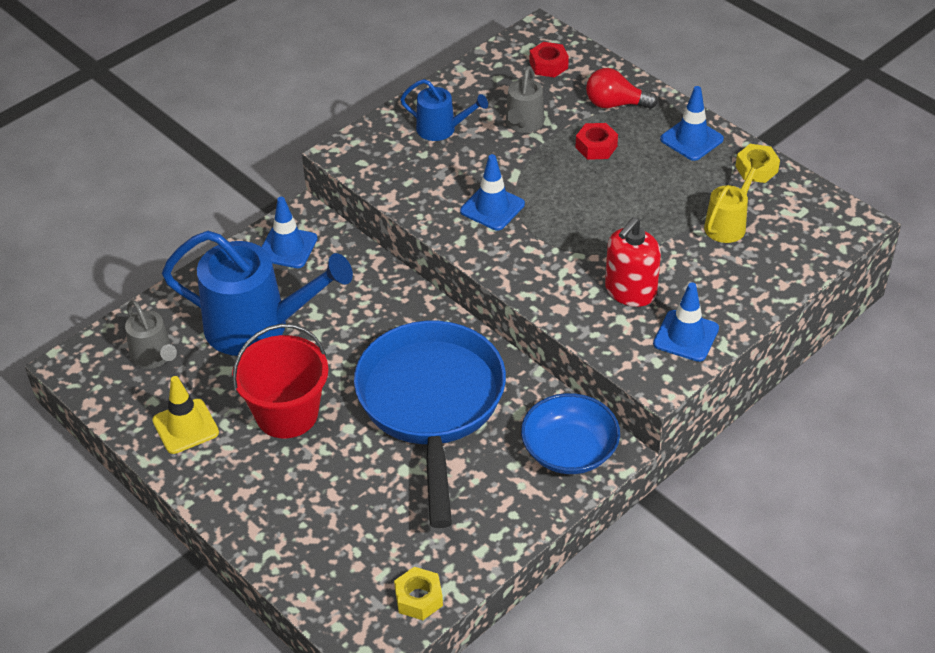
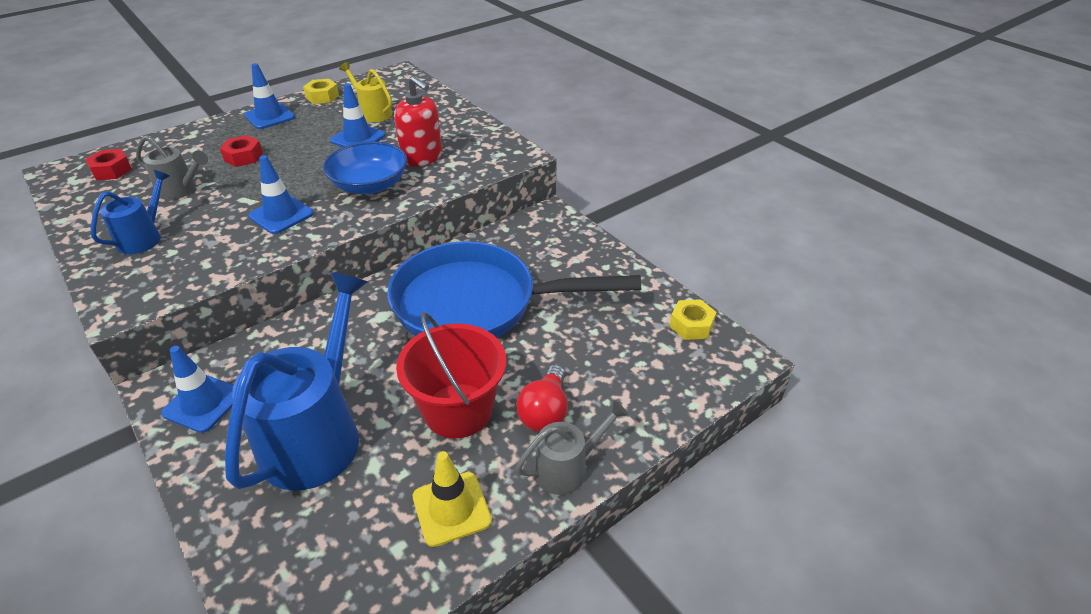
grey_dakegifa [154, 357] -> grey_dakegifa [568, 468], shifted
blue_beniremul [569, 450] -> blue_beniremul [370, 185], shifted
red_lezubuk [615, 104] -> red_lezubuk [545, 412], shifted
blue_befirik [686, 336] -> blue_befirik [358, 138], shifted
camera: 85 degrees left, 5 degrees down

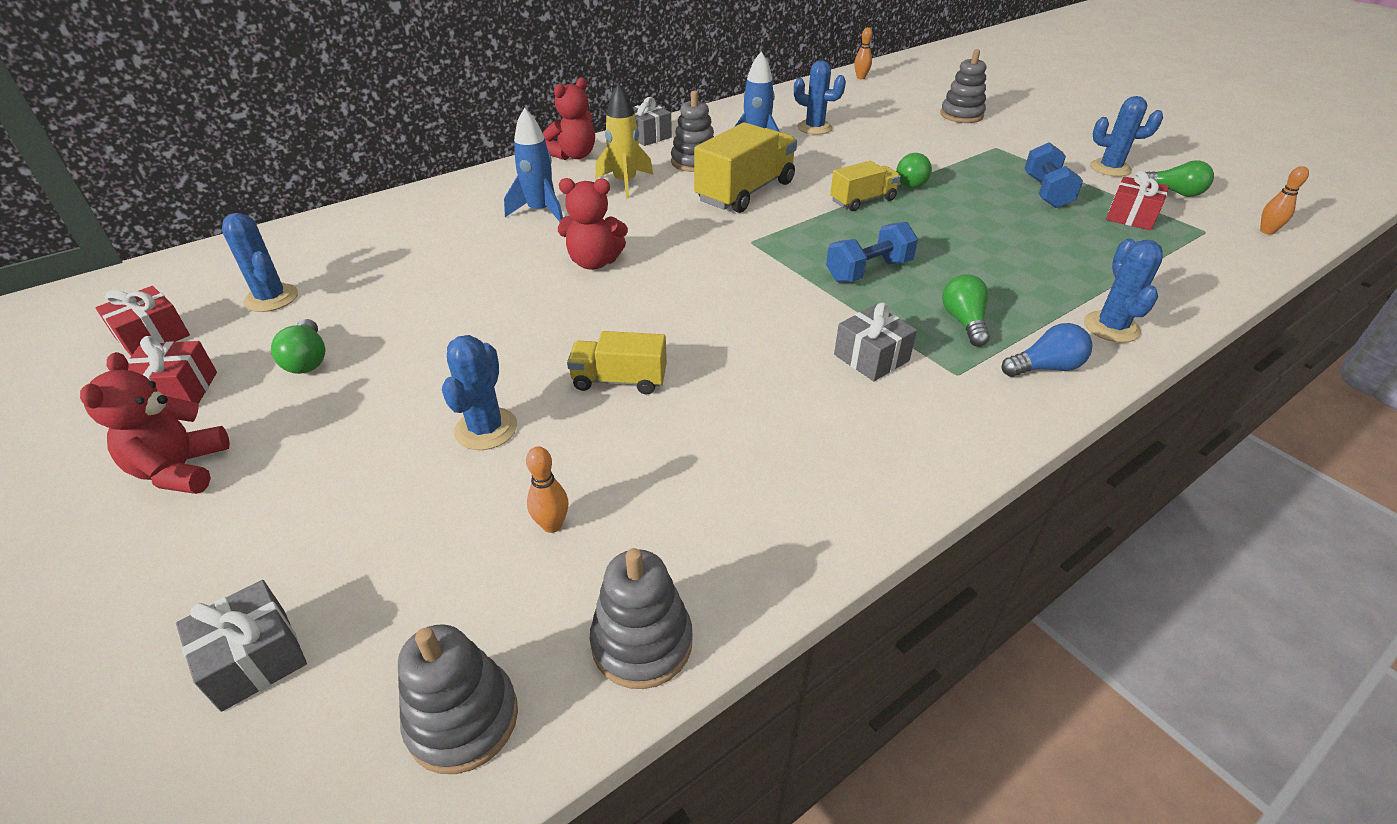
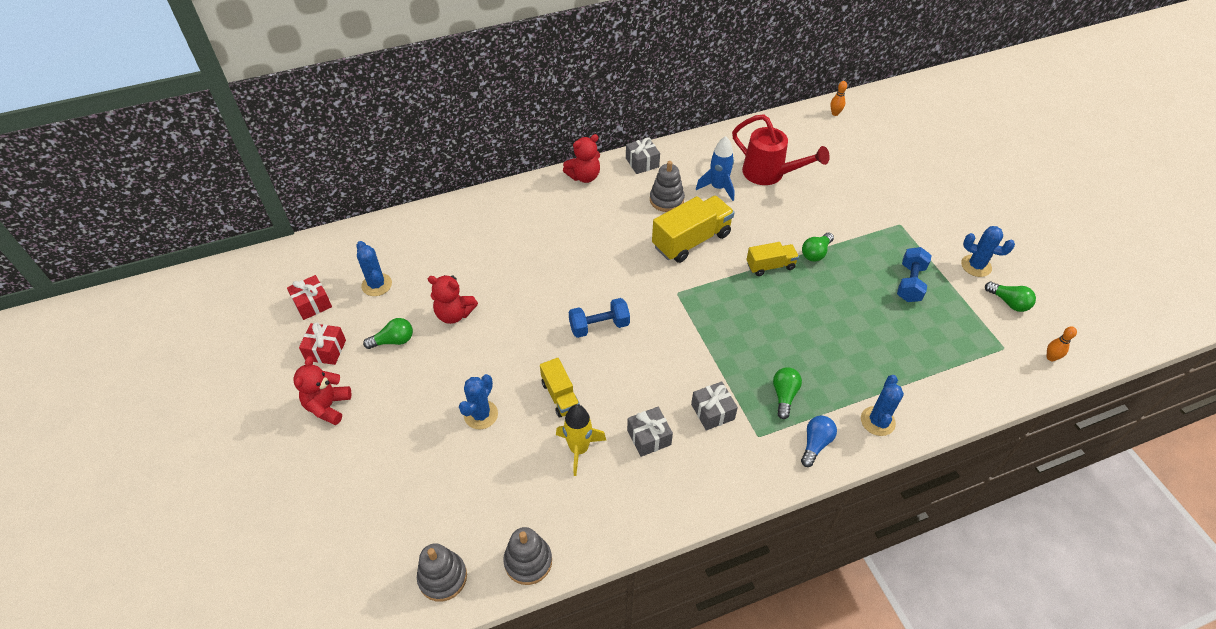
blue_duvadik [540, 212] -> none
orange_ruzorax [552, 525] -> none
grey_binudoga [961, 115] -> none
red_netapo [1131, 216] -> none
grey_netapo [254, 659] -> grey_netapo [649, 437], shifted
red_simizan [594, 262] -> red_simizan [454, 314], shifted
yellow_duvadik [625, 183] -> yellow_duvadik [579, 449], shifted
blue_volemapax [868, 271] -> blue_volemapax [599, 326], shifted
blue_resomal [814, 128] -> red_dakegifa [770, 174]
green_lezubuk [307, 359] -> green_lezubuk [393, 341], 105 degrees counterclockwise
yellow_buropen [619, 380] -> yellow_buropen [560, 396], 135 degrees counterclockwise
blue_lezubuk [1045, 368] -> blue_lezubuk [815, 444], 60 degrees counterclockwise
camera: 15 degrees right, 10 degrees up

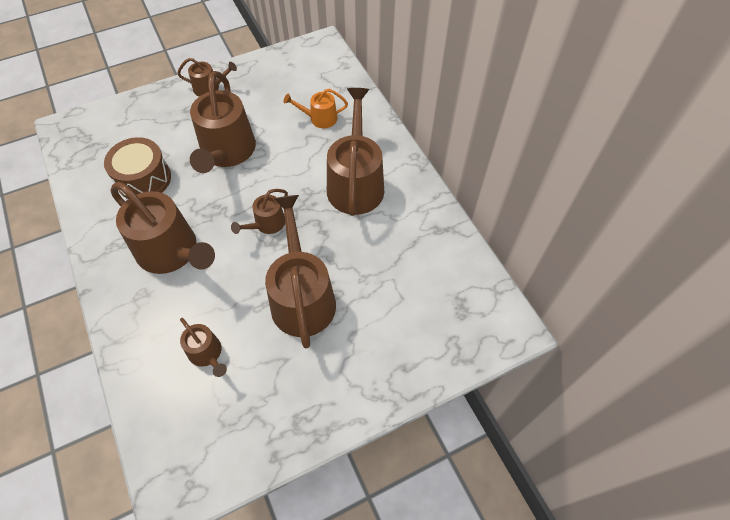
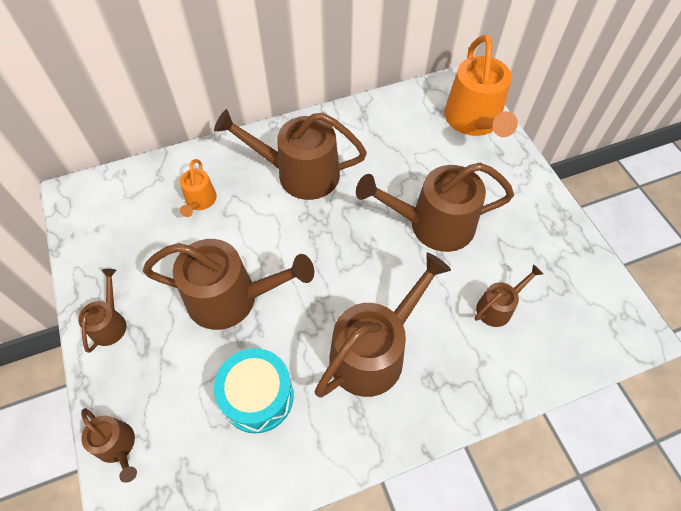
none -> orange_dakegifa [474, 121]
brown_dakegifa [267, 224] -> brown_dakegifa [118, 446], shifted
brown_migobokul [144, 179] -> turquoise_migobokul [258, 396]
camera: 85 degrees left, 0 degrees up

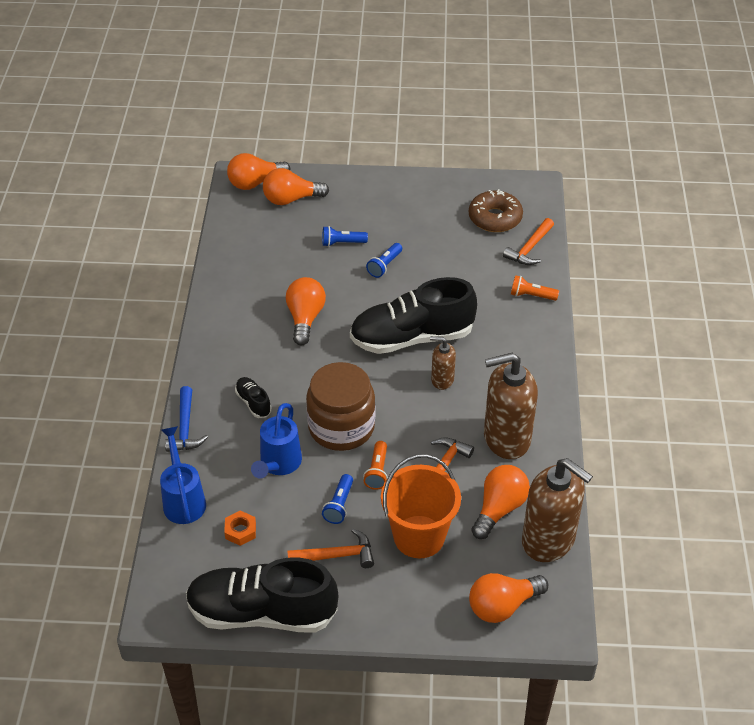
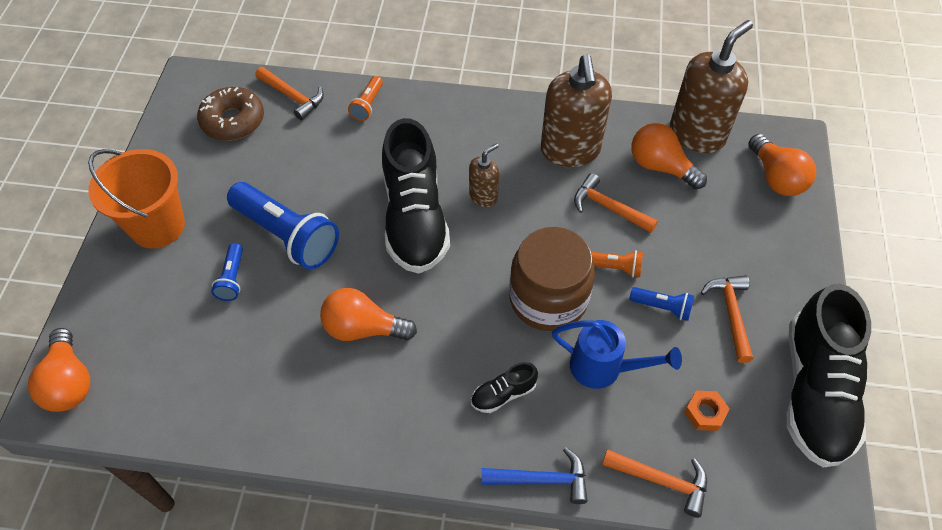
orange_lezubuk [291, 199] -> none
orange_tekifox [419, 536] -> orange_tekifox [157, 226], shifted
blue_dakegifa [183, 500] -> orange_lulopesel [661, 481]
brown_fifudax [442, 380] -> brown_fifudax [483, 196], 150 degrees counterclockwise
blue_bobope [384, 265] -> blue_bobope [286, 235], x2.09
camera: 85 degrees left, 10 degrees up

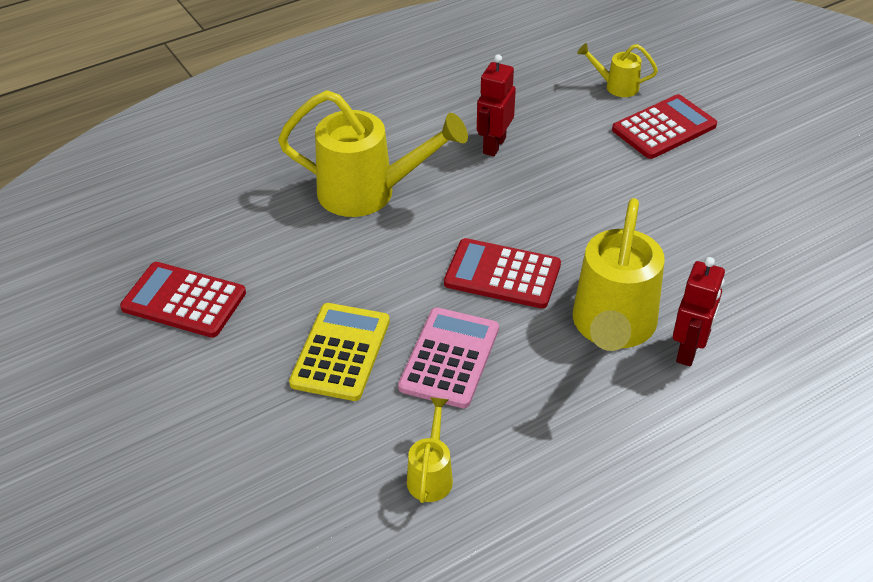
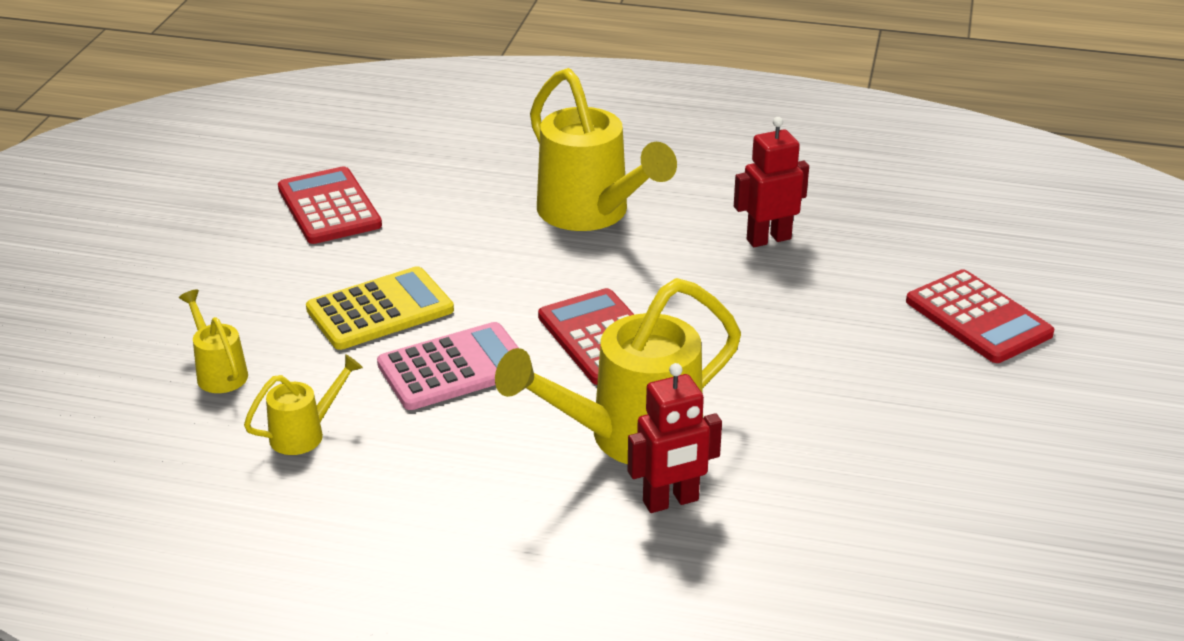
yellow_dakegifa [616, 86] -> yellow_dakegifa [219, 372], shifted
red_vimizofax [664, 128] -> red_vimizofax [978, 318], 45 degrees clockwise
camera: 45 degrees right, 10 degrees down

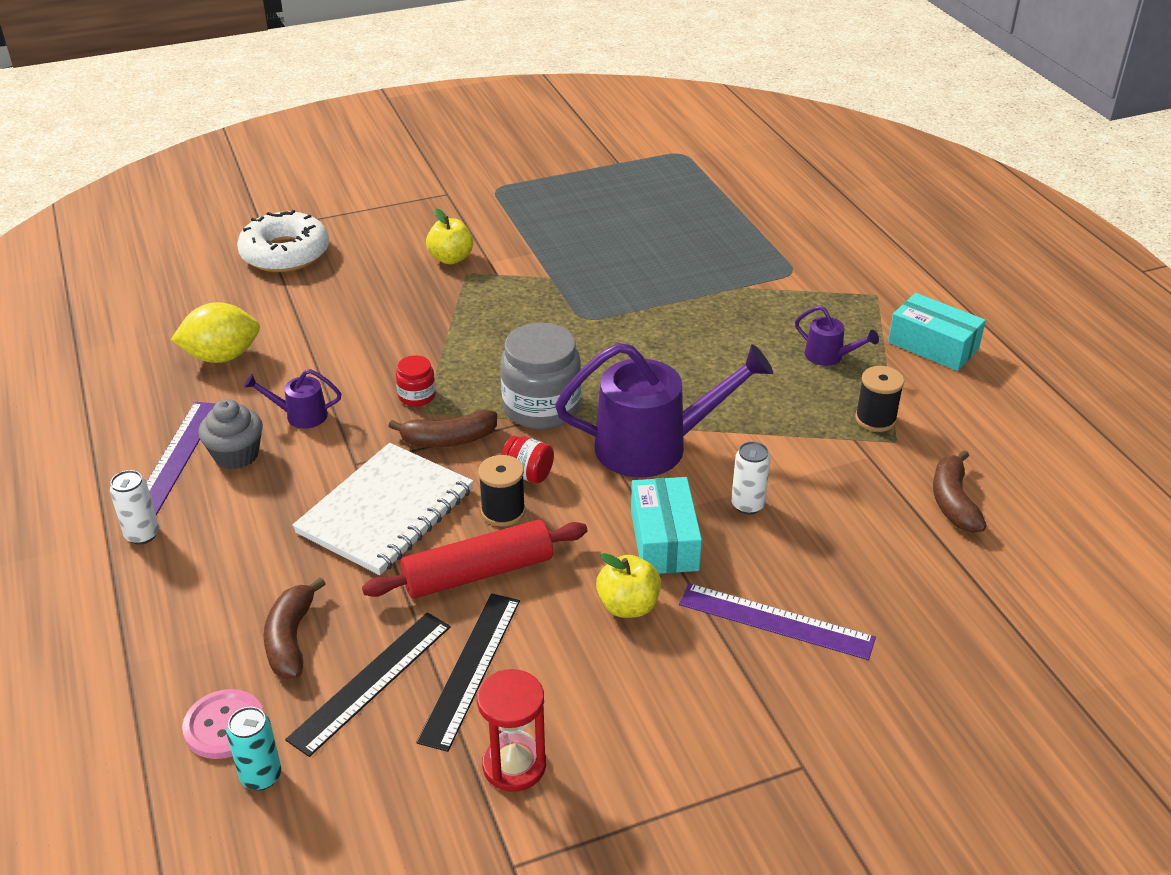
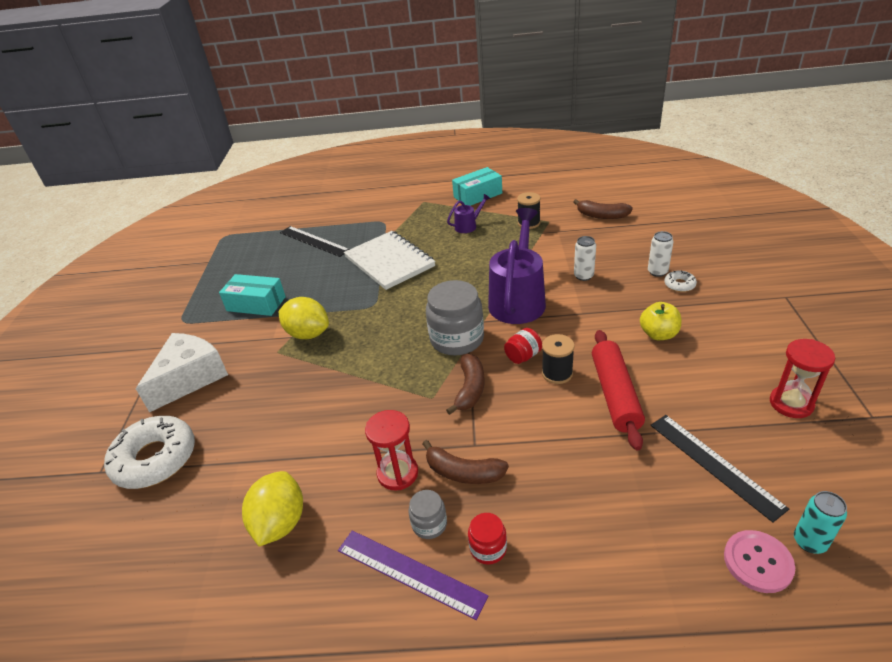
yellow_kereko [451, 258] -> none
none -> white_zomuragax [189, 378]
none -> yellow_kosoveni [308, 334]
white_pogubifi [142, 534] -> white_pogubifi [657, 272], shifted
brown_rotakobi [291, 639] -> brown_rotakobi [463, 472], shifted
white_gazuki [386, 511] -> white_gazuki [389, 262], shifted
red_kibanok [417, 396] -> red_kibanok [488, 548], shifted
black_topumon [470, 668] -> black_topumon [313, 241], shifted
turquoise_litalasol [664, 540] -> turquoise_litalasol [256, 304], shifted
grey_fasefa [236, 455] -> grey_kibanok [429, 524]
purple_dakegifa [300, 416] -> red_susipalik [397, 473]
purple_topumon [775, 621] -> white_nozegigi [679, 285]
camera: 65 degrees left, 0 degrees up

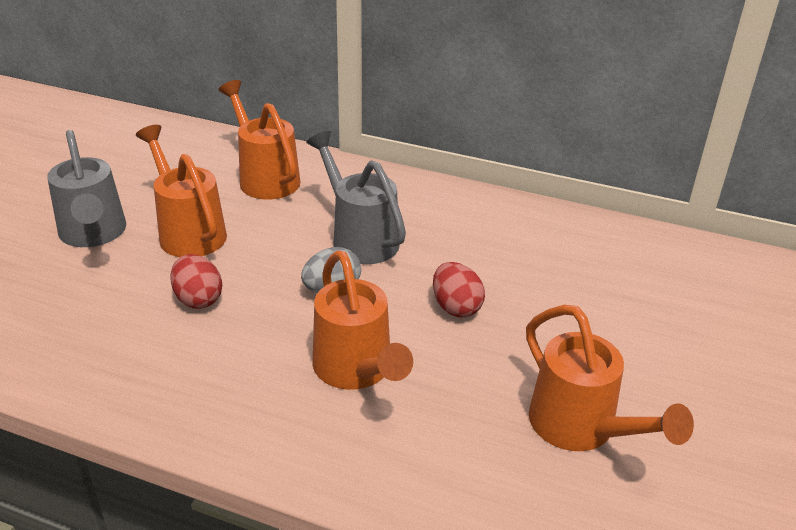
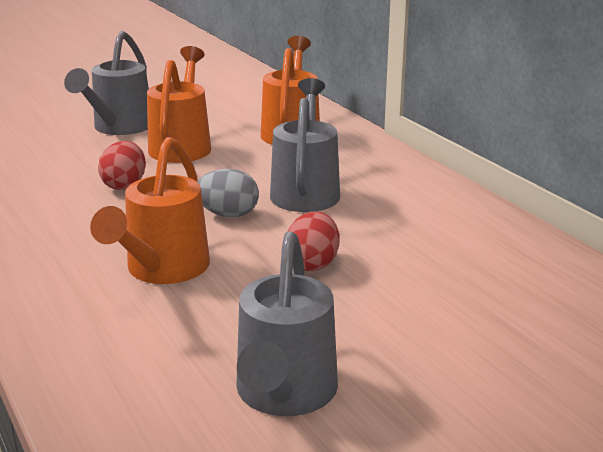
orange_dakegifa [580, 428] -> grey_dakegifa [284, 394]
camera: 40 degrees right, 10 degrees down

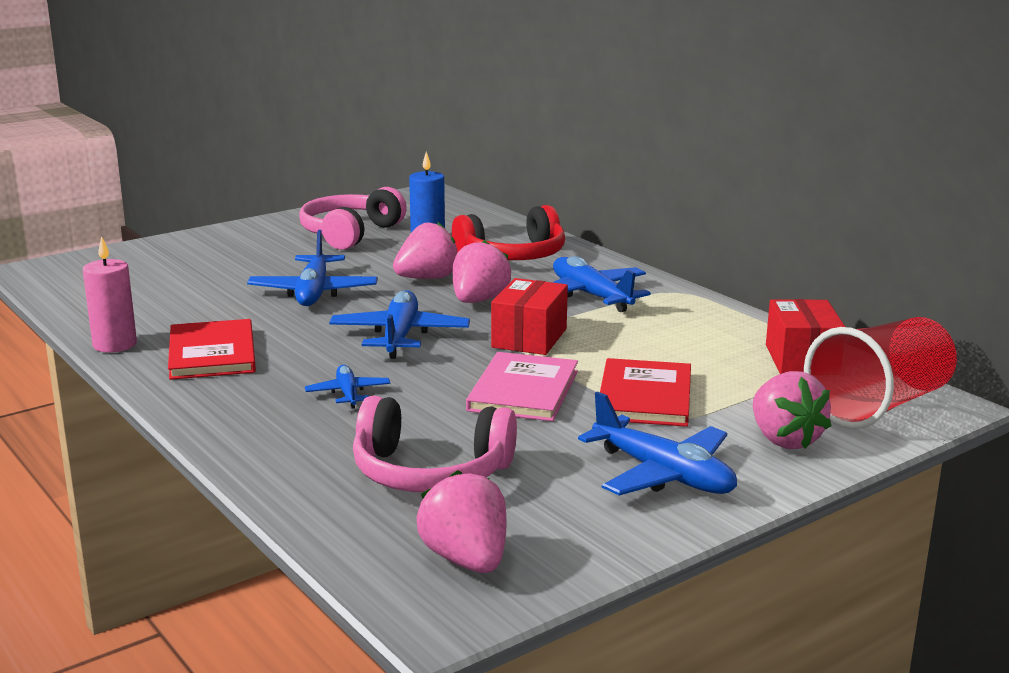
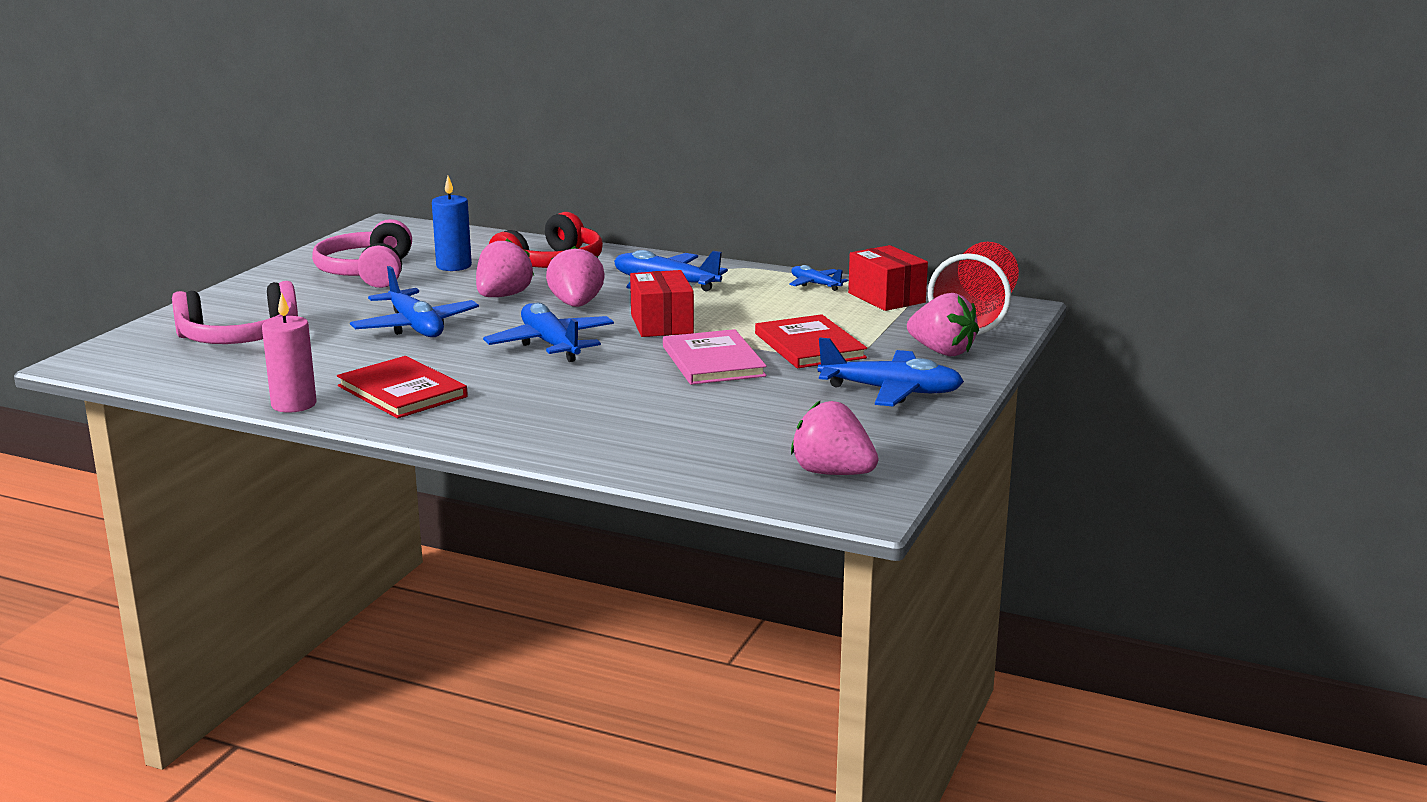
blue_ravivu [348, 394] -> blue_ravivu [815, 284], shifted
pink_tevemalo [430, 472] -> pink_tevemalo [239, 338], shifted
camera: 30 degrees left, 0 degrees up

